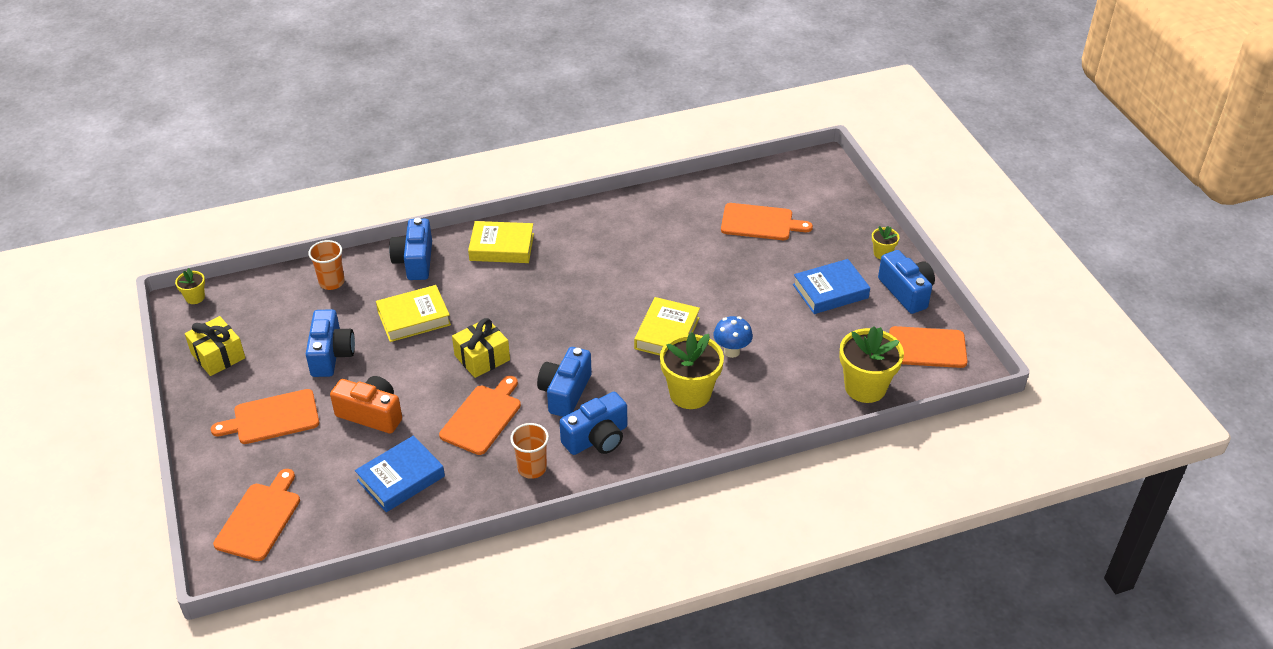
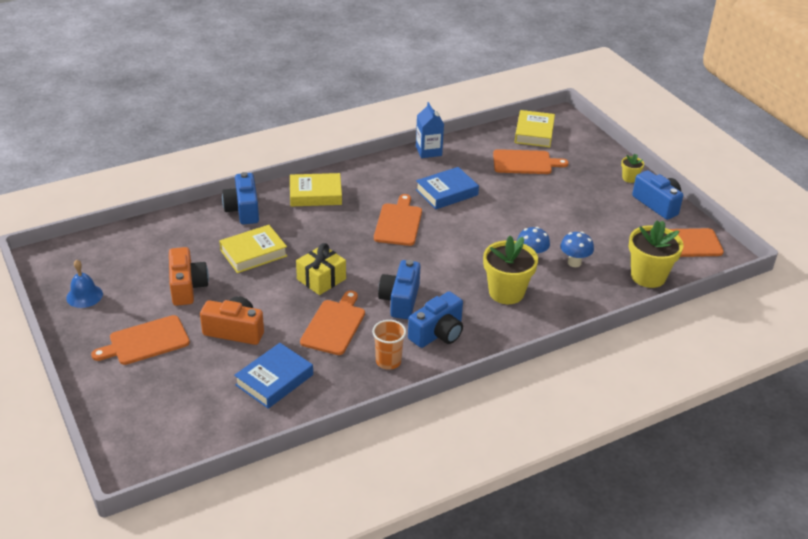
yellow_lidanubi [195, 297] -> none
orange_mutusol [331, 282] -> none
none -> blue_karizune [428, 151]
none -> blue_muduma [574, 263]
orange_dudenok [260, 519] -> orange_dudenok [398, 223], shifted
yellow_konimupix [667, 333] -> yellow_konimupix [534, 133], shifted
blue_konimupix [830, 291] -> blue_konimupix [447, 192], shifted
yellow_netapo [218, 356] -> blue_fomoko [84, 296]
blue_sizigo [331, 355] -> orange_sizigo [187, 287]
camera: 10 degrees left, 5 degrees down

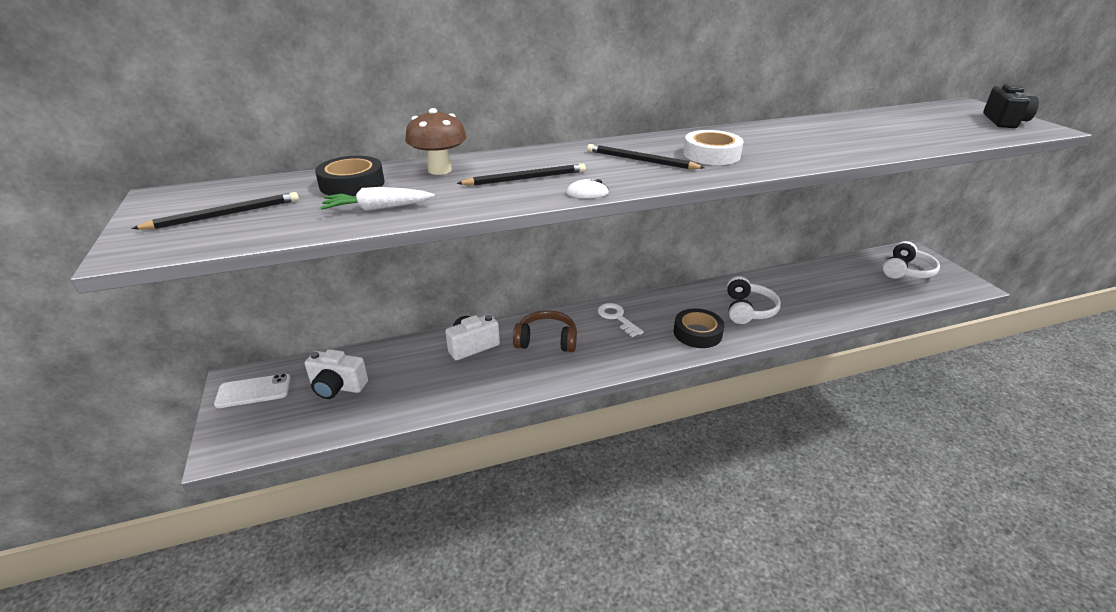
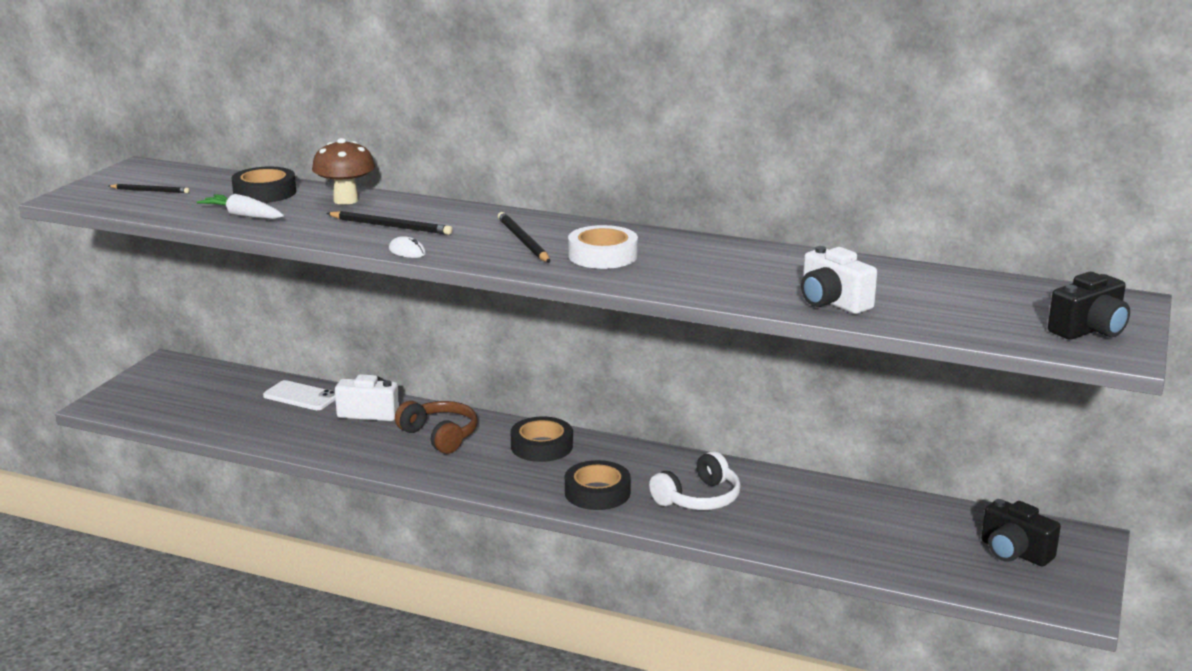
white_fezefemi [253, 391] -> white_fezefemi [301, 396], shifted
white_sizigo [337, 387] -> white_sizigo [832, 302], shifted
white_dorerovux [617, 318] -> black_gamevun [541, 446]
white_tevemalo [906, 271] -> black_sizigo [1014, 552]
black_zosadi [225, 215] -> black_zosadi [150, 191], x0.65
camera: 40 degrees right, 10 degrees down

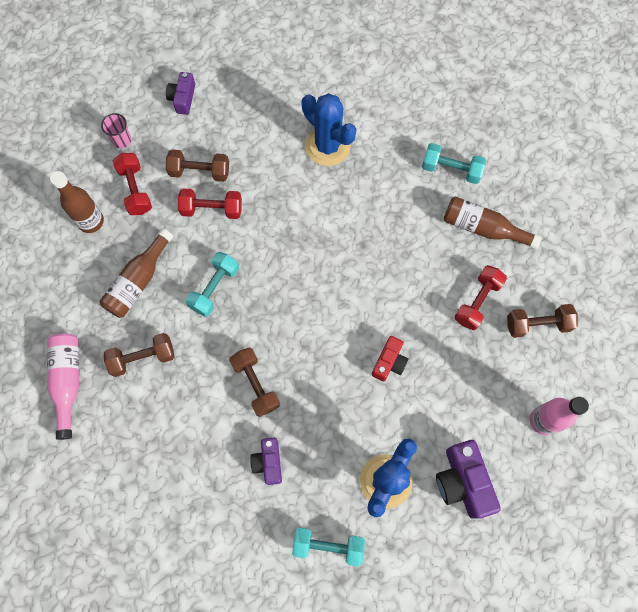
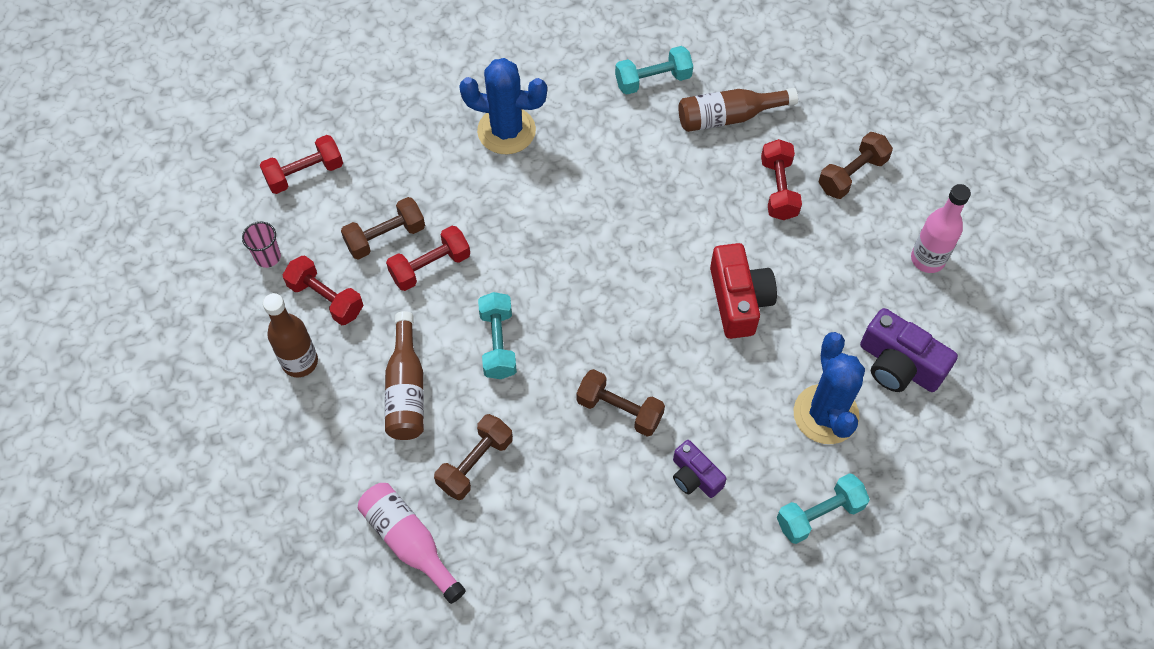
purple_sizigo [183, 98] -> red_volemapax [305, 174]
red_sizigo [389, 362] -> red_sizigo [738, 300], x1.63
camera: 35 degrees left, 10 degrees down

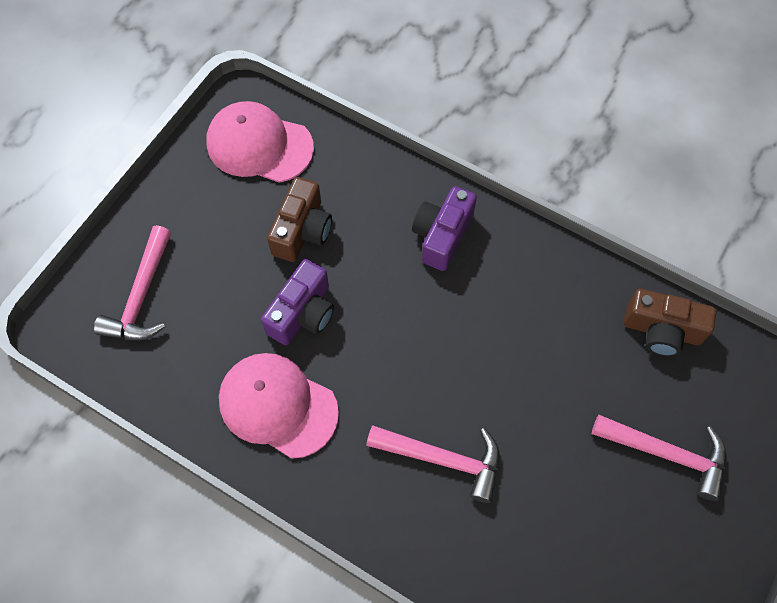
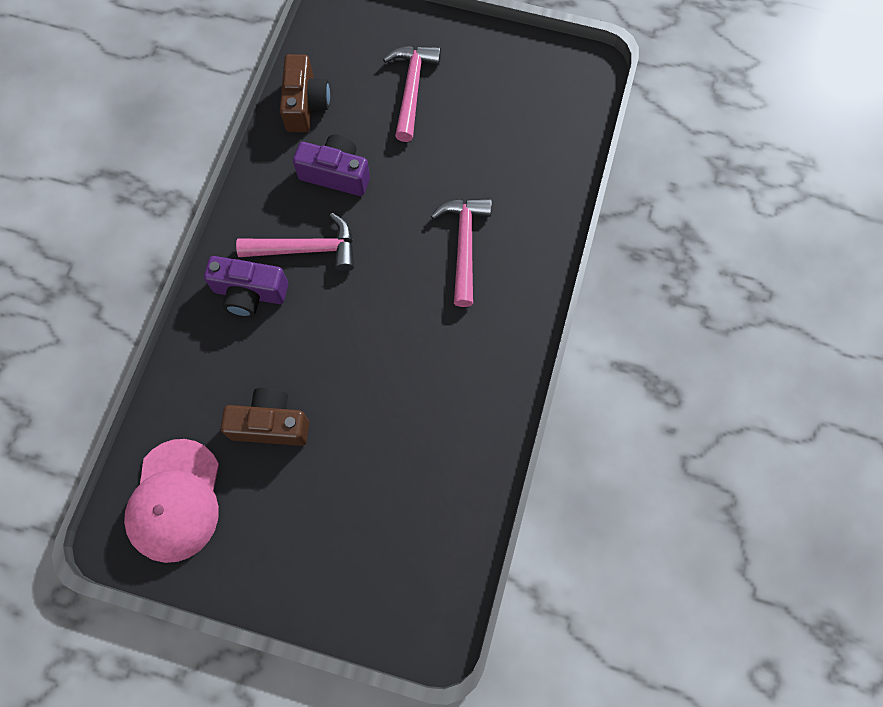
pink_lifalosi [278, 405] -> none
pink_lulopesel [141, 296] -> pink_lulopesel [306, 249], shifted
purple_sizigo [303, 313] -> purple_sizigo [336, 174], shifted
camera: 105 degrees left, 5 degrees up

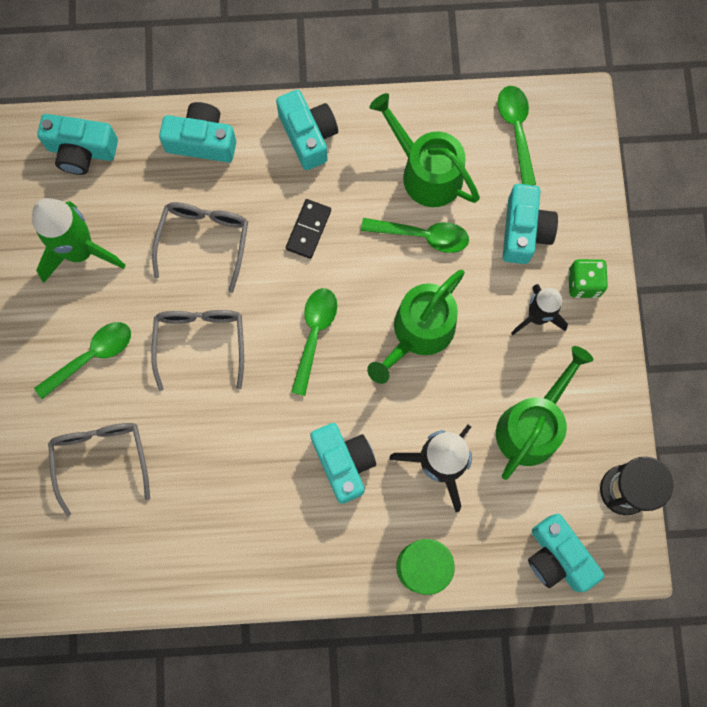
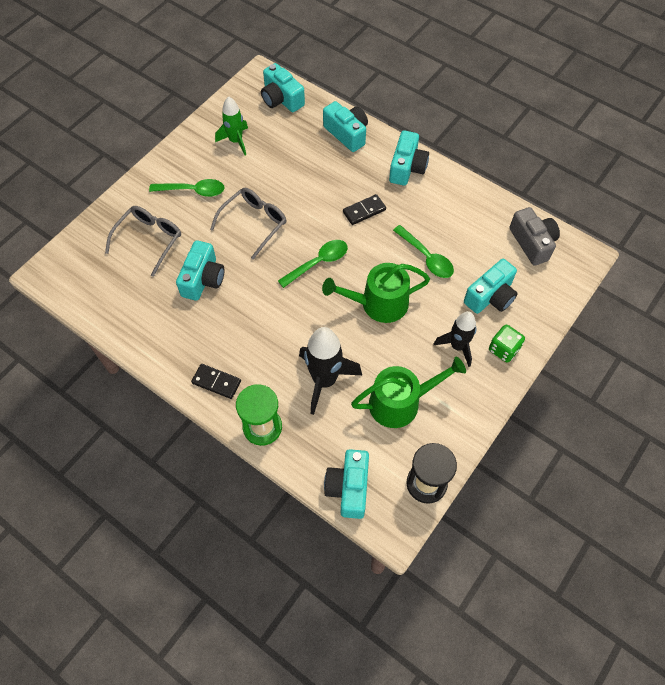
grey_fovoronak [204, 240] -> none
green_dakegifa [426, 172] -> none
none -> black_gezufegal [216, 382]
turquoise_sizigo [343, 463] -> turquoise_sizigo [203, 279], shifted
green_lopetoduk [516, 130] -> grey_sizigo [532, 243]
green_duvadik [80, 251] -> green_duvadik [236, 141], x0.65
camera: 40 degrees right, 15 degrees down

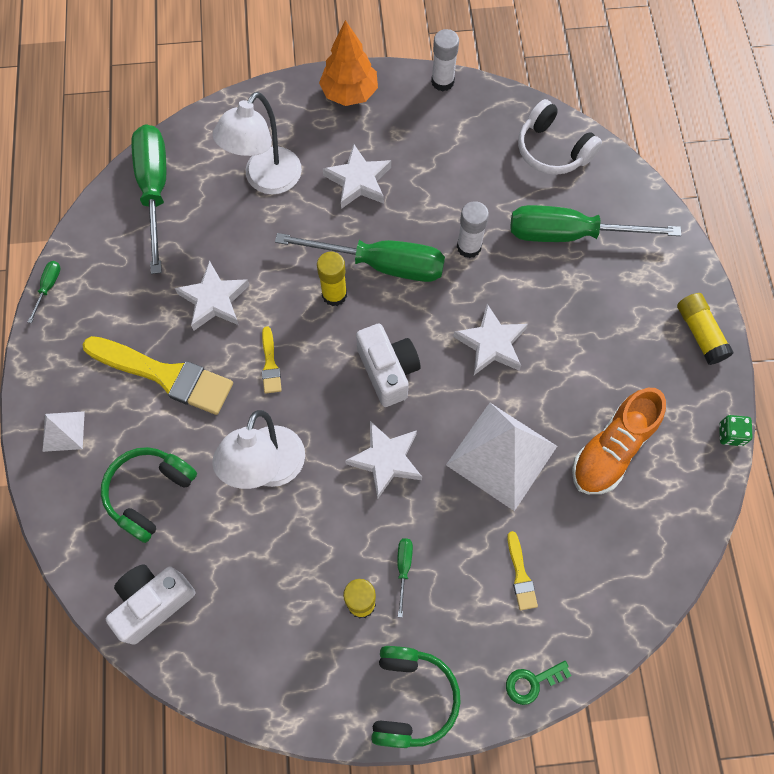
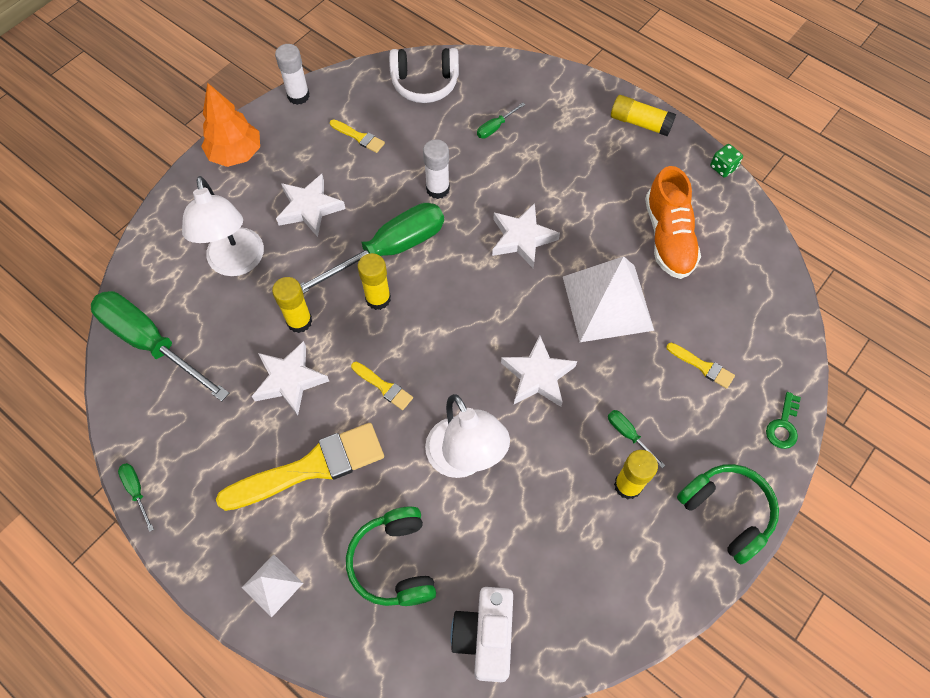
white_sizigo [388, 371] -> none
none -> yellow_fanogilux [299, 321]
none -> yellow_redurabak [359, 137]
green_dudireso [570, 234] -> green_dudireso [495, 127], x0.40
camera: 45 degrees left, 5 degrees down

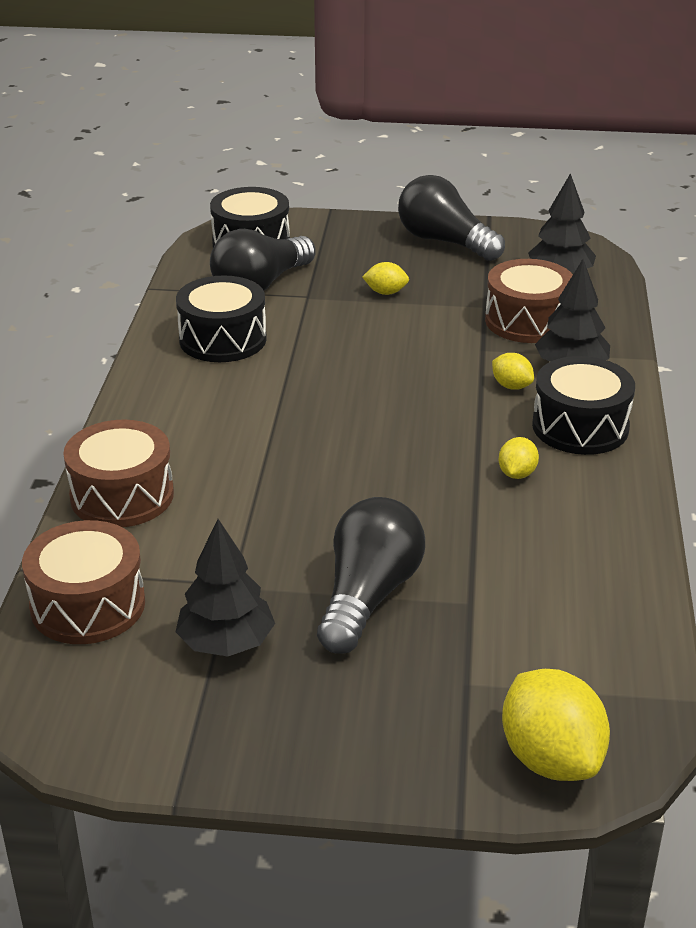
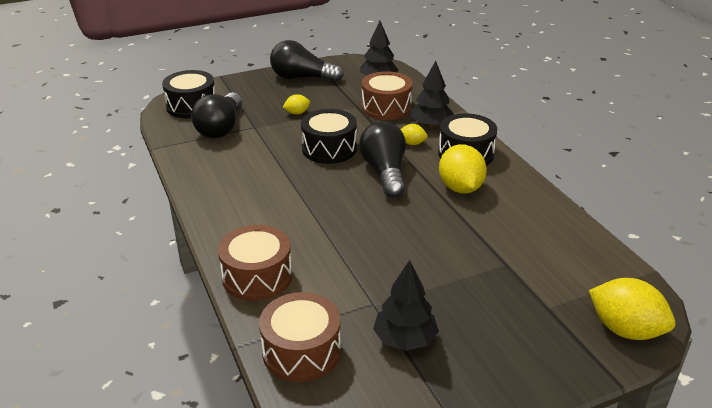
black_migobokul [223, 339] -> black_migobokul [329, 149], shifted
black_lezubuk [368, 596] -> black_lezubuk [385, 172], shifted
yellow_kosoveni [517, 474] -> yellow_kosoveni [460, 188], x1.97
camera: 30 degrees left, 0 degrees up

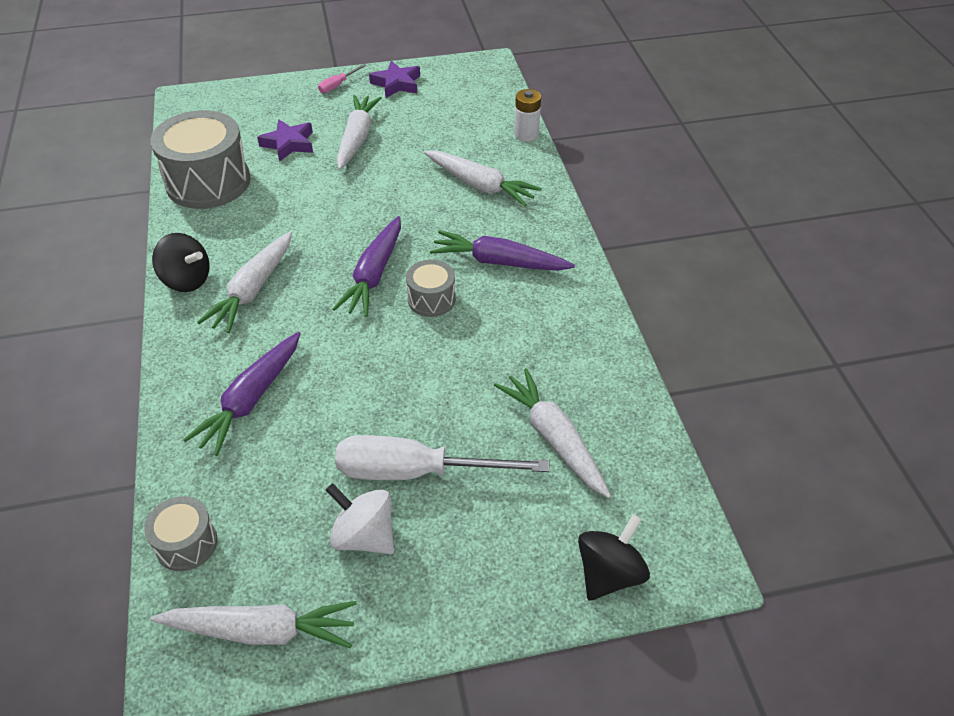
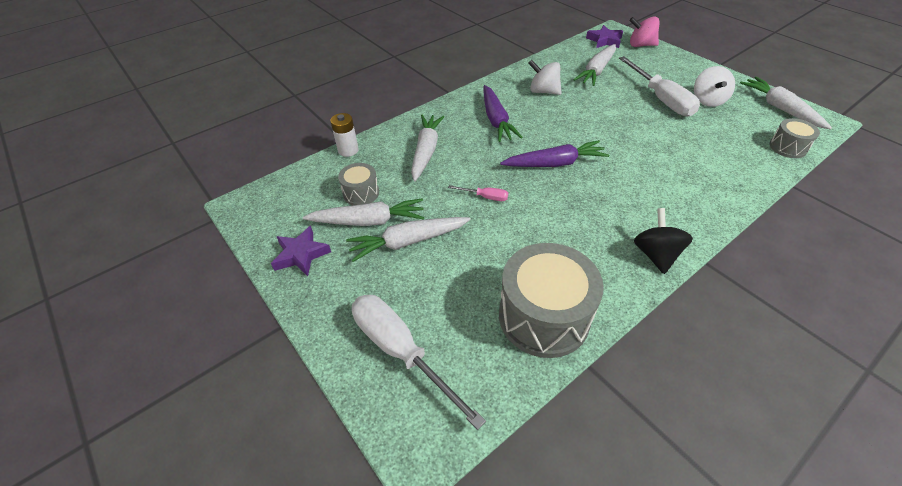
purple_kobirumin [251, 400] -> none
none -> white_dudireso [401, 351]
none -> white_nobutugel [543, 91]
white_kobirumin [253, 290] -> white_kobirumin [368, 221], shifted
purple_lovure [289, 144] -> purple_lovure [604, 40], shifted
pink_dudireso [338, 85] -> pink_dudireso [485, 197], shifted
grey_migobokul [431, 299] -> grey_migobokul [361, 193], shifted
black_nobutugel [609, 573] -> pink_nobutugel [640, 45]
camera: 115 degrees left, 0 degrees up

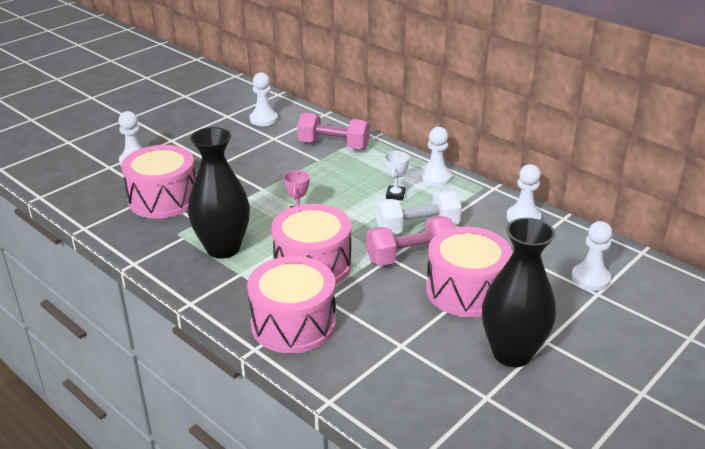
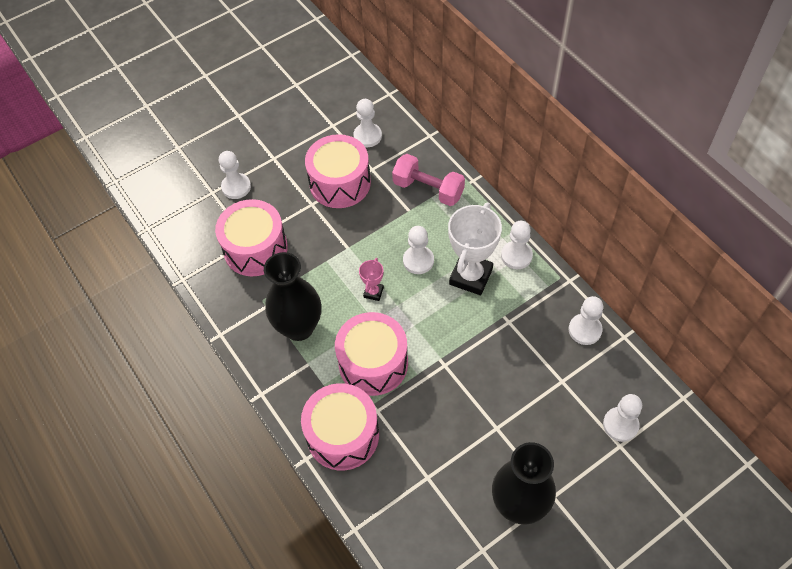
pink_volemapax [410, 256] -> none
white_volemapax [417, 228] -> none
none -> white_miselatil [418, 261]
pink_migobokul [466, 290] -> pink_migobokul [340, 183], shifted
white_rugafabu [395, 195] -> white_rugafabu [471, 276], x2.09
camera: 15 degrees right, 25 degrees up

